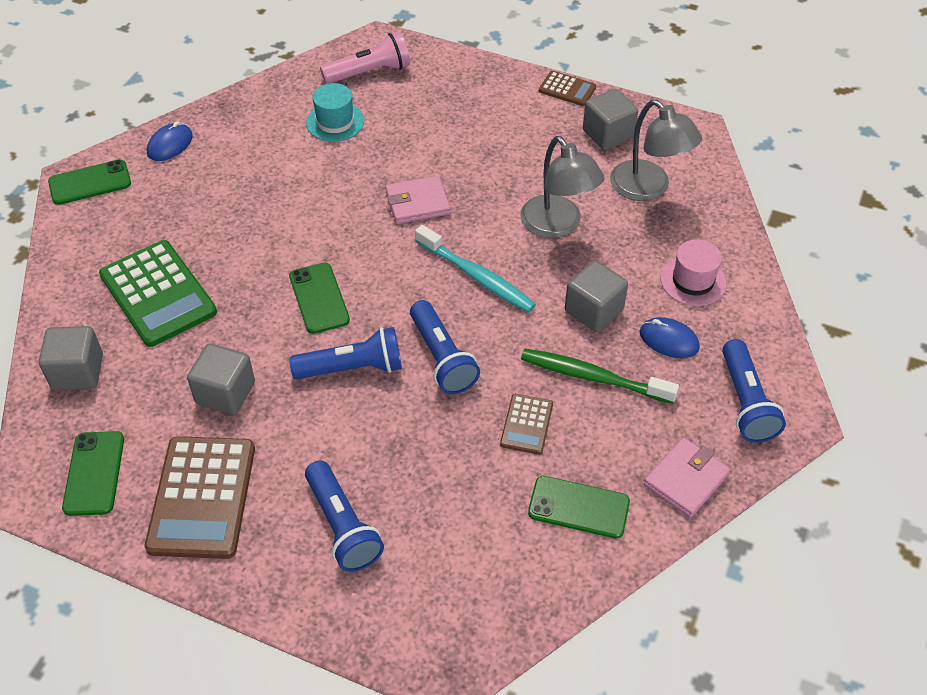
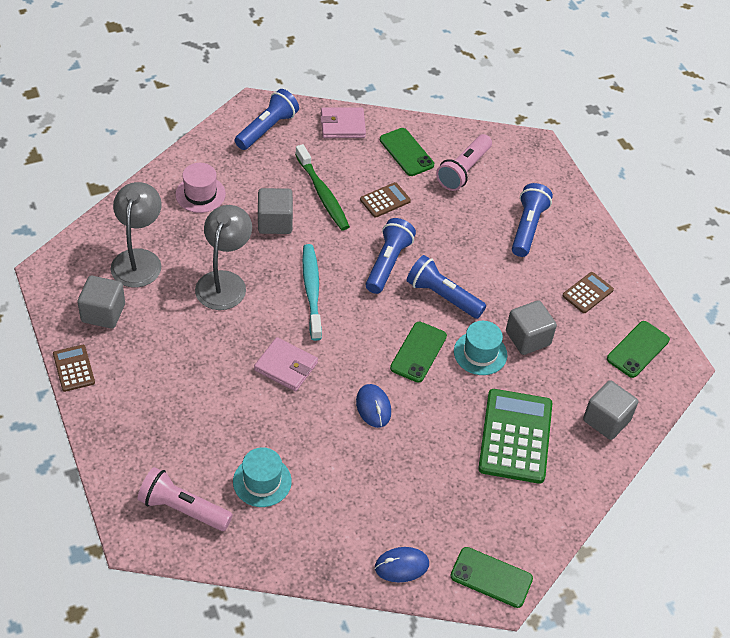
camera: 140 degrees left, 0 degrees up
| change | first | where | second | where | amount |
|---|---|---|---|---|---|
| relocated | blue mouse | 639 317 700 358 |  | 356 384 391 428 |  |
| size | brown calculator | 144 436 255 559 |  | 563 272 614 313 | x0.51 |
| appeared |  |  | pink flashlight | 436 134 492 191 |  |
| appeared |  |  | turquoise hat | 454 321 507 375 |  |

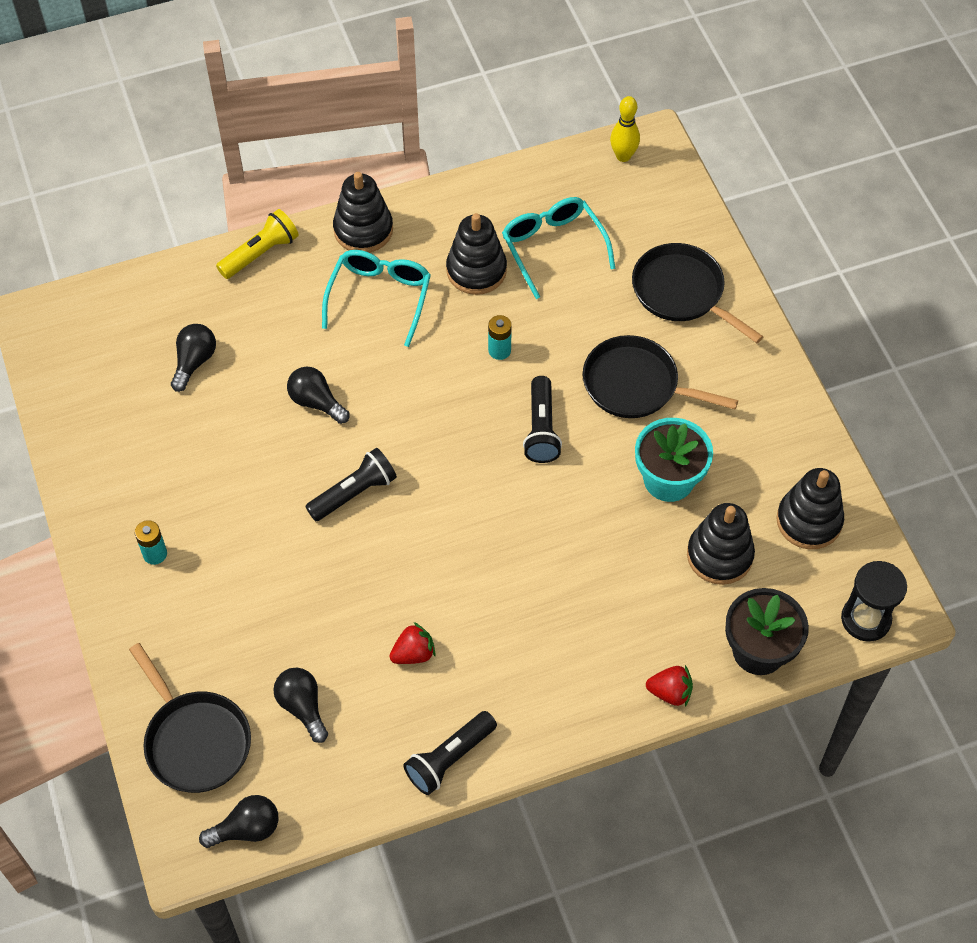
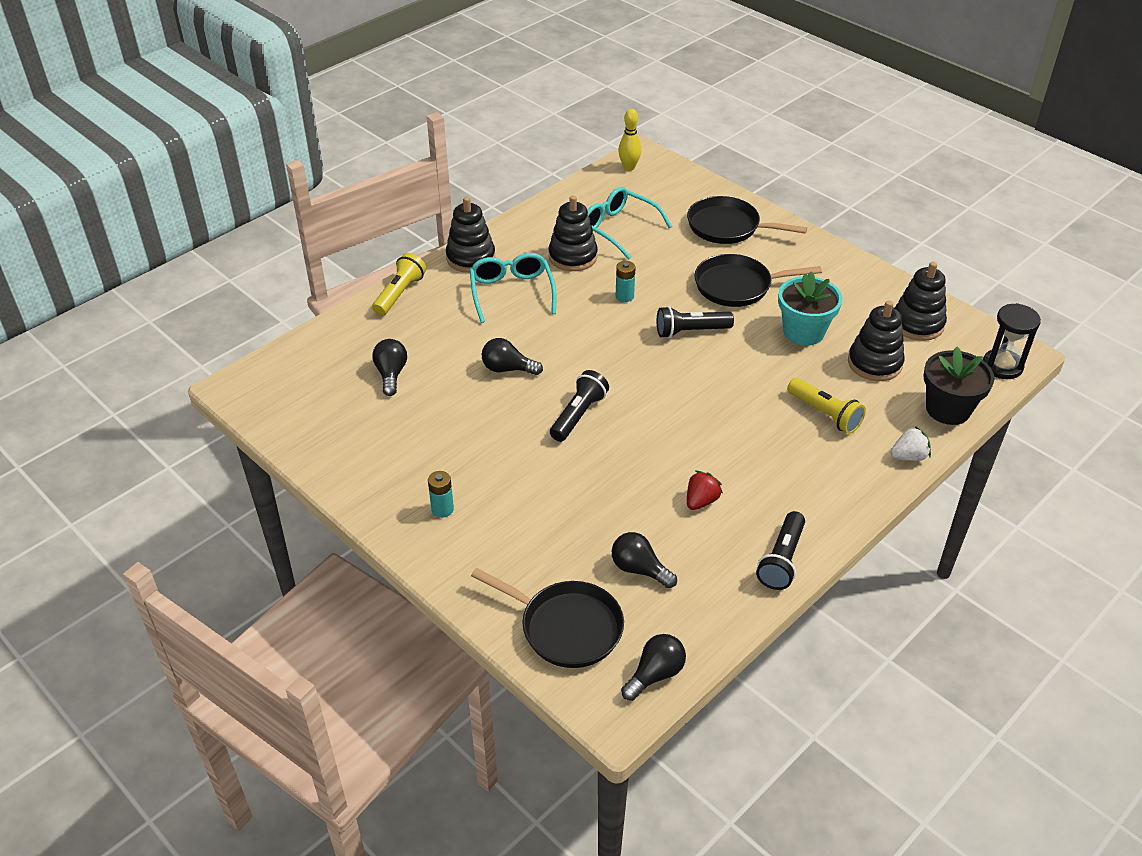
camera: 25 degrees left, 15 degrees down
| change | first | where | second | where | amount |
|---|---|---|---|---|---|
| spun | black flashlight | 523 376 562 463 |  | 657 306 734 338 | 105 degrees clockwise |
| colour | red strawberry | 646 665 693 707 | white strawberry | 891 426 931 461 |  |
| appeared |  |  | yellow flashlight | 787 378 866 434 |  |

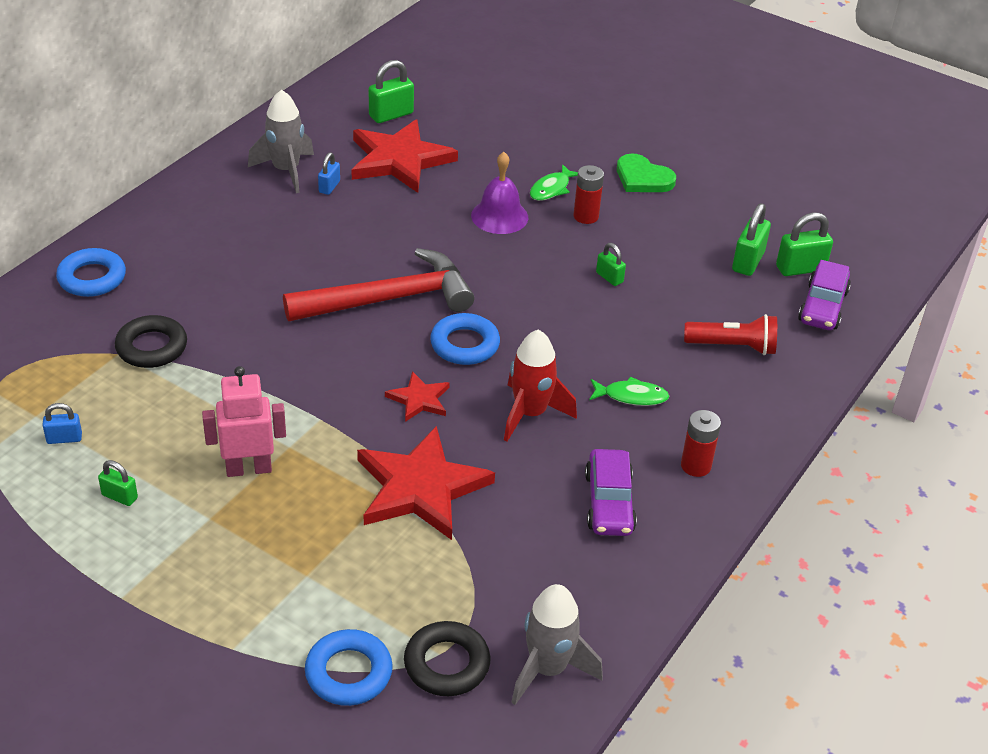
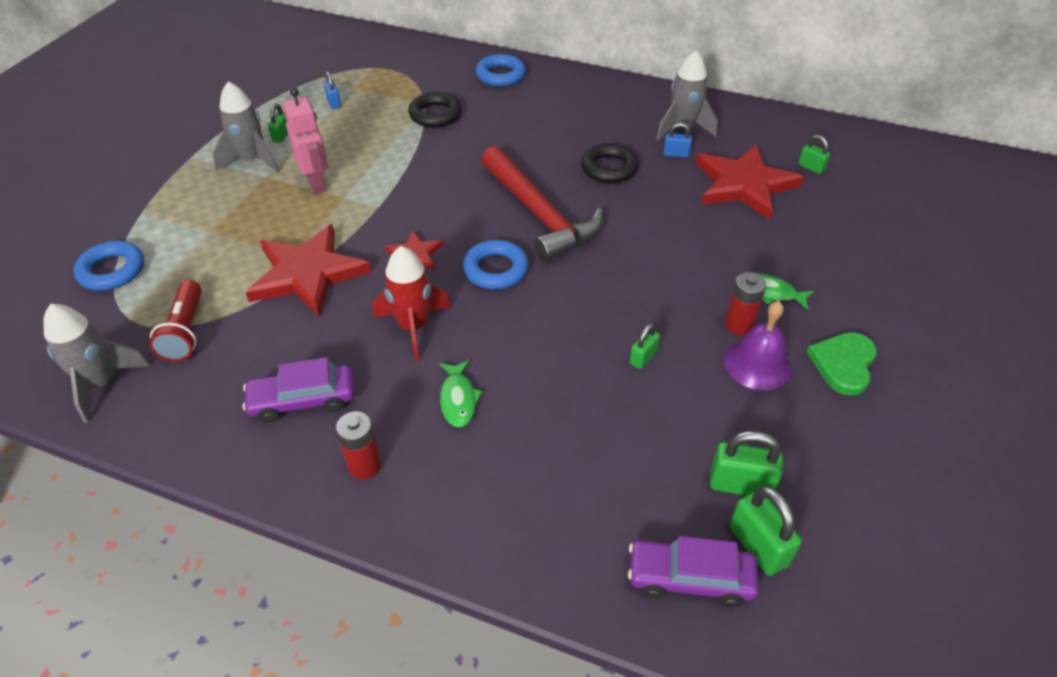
camera: 80 degrees right, 5 degrees up
| change | first | where | second | where | amount |
|---|---|---|---|---|---|
| size | green padlock | 369 60 414 123 |  | 798 135 830 174 | x0.60 |
| relocated | purple bell | 471 152 528 234 |  | 724 301 792 390 |  |
| relocated | red flashlight | 684 314 777 355 |  | 149 280 202 362 |  |
| relocated | black ring | 404 621 491 696 |  | 581 143 639 183 |  |
| appeared |  |  | grey rocket | 213 81 280 173 |  |

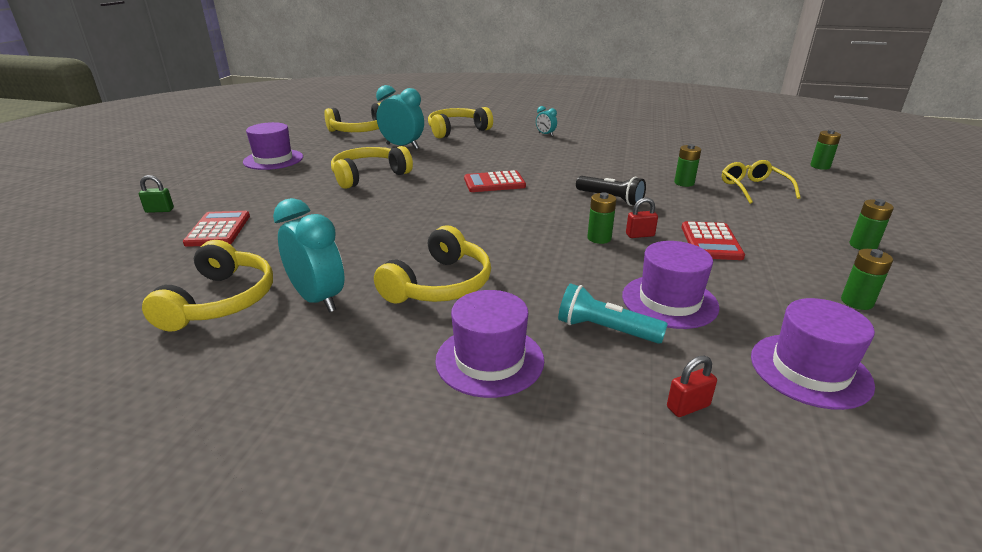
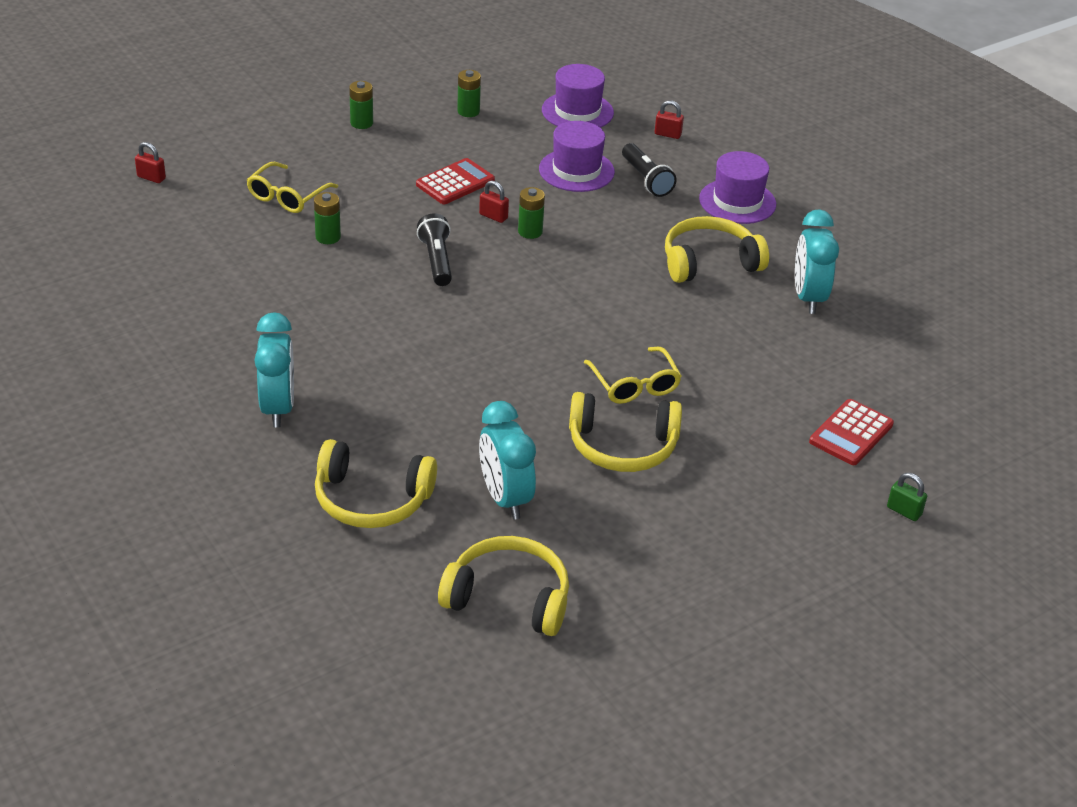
camera: 140 degrees left, 10 degrees up
| change | first | where | second | where | amount |
|---|---|---|---|---|---|
| size | turquoise clock | 536 106 557 136 |  | 254 312 294 427 | x2.02 |
| missing | purple hat | 243 122 303 170 |  |  |  |
| exchanged | green battery | 810 130 841 170 | red padlock | 135 142 166 183 |  |
| missing | red calculator | 464 170 526 192 |  |  |  |
| missing | yellow headphones | 142 240 273 332 |  |  |  |
| colour | turquoise flashlight | 558 283 668 344 | black flashlight | 622 143 677 197 |  |
| appeared |  |  | yellow glasses | 584 347 682 404 |  |

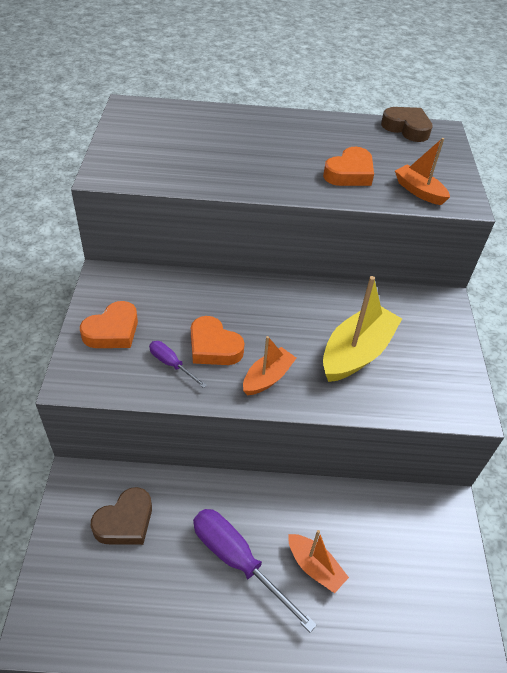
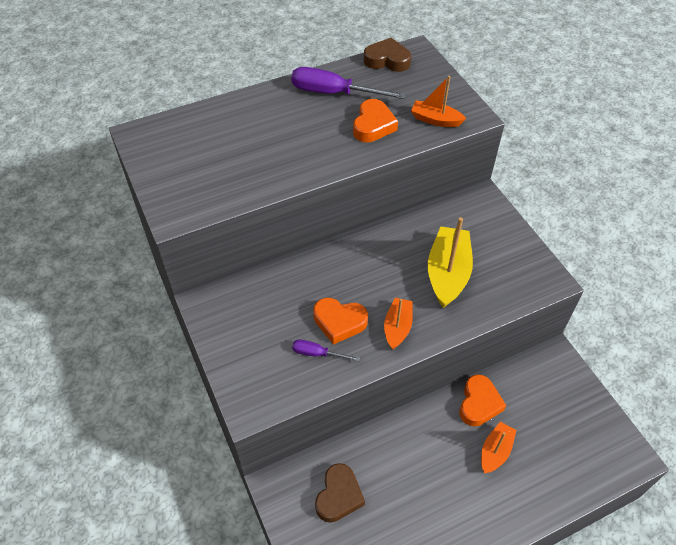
camera: 25 degrees left, 5 degrees up
| change | first | where | second | where | amount |
|---|---|---|---|---|---|
| relocated | orange heart | 80 301 138 348 |  | 459 374 506 426 |  |
| relocated | purple screwdriver | 193 509 317 633 |  | 291 67 406 99 |  |
| spun | orange boat | 288 530 349 593 |  | 481 422 516 474 | 75 degrees counterclockwise |

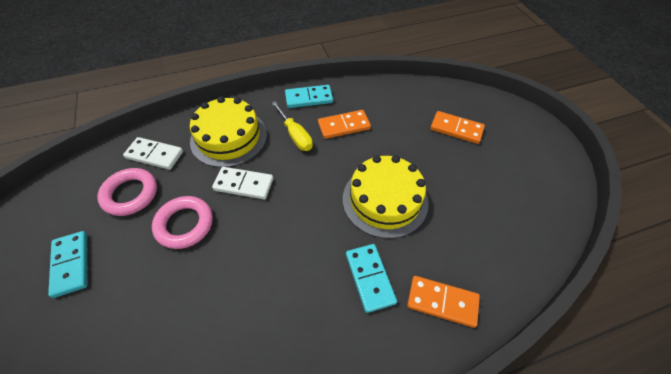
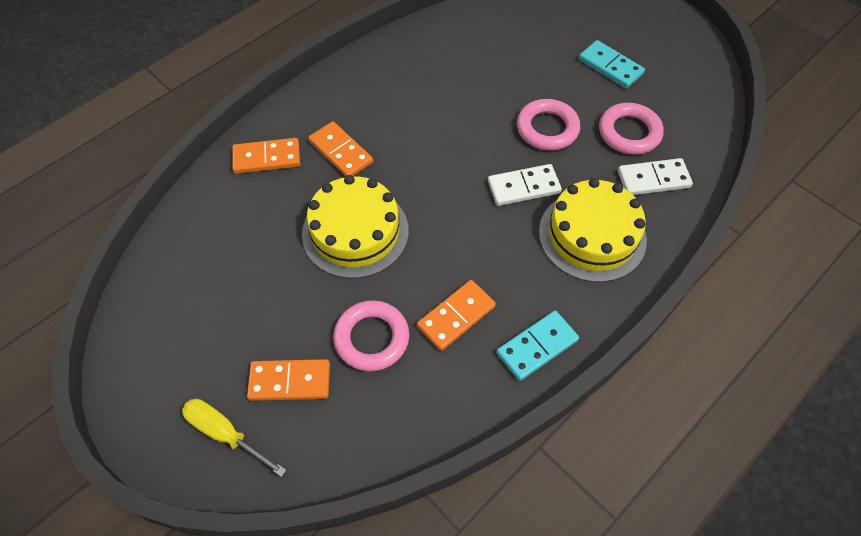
camera: 155 degrees right, 5 degrees up
| change | first | where | second | where | amount |
|---|---|---|---|---|---|
| relocated | yellow screwdriver | 272 101 313 151 |  | 182 399 286 477 |  |
| colour | turquoise domino | 346 244 397 313 | orange domino | 309 121 373 176 |  |
| appeared |  |  | pink ring | 333 300 409 372 |  |

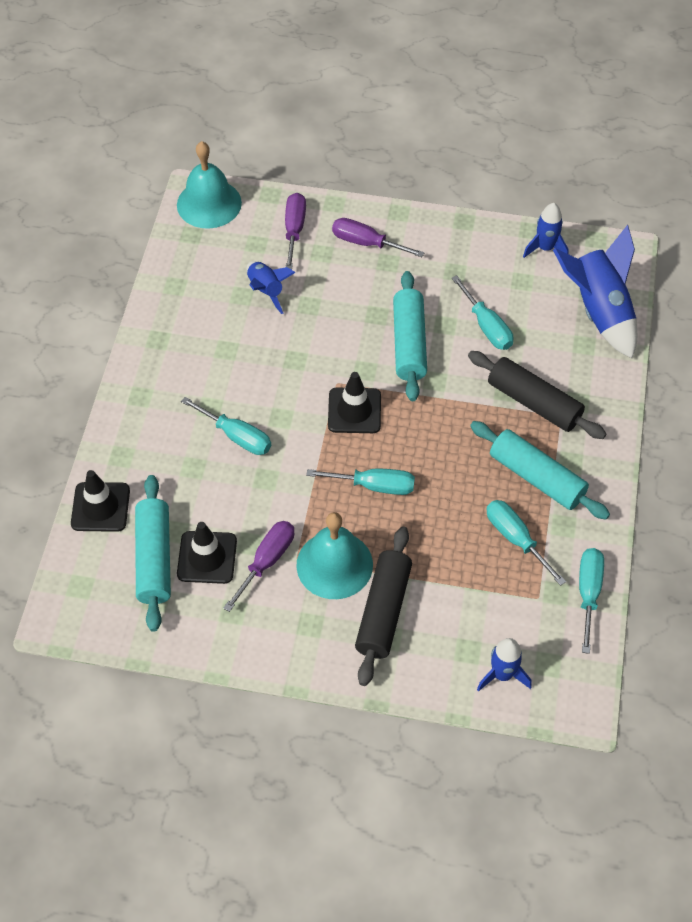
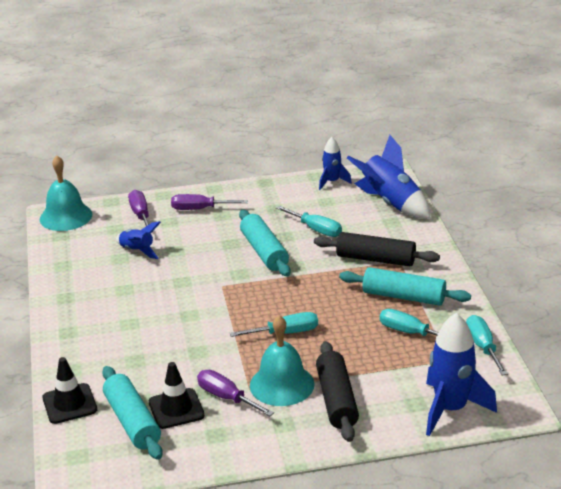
camera: 20 degrees left, 25 degrees down
| change | first | where | second | where | amount |
|---|---|---|---|---|---|
| missing | black traffic cone | 328 372 381 433 |  |  |  |
| missing | turquoise screwdriver | 181 397 271 455 |  |  |  |
| spun | purple screwdriver | 223 521 294 612 |  | 197 370 274 416 | 60 degrees counterclockwise |
| size | blue rocket | 477 638 532 692 |  | 426 313 497 436 | x1.77 |

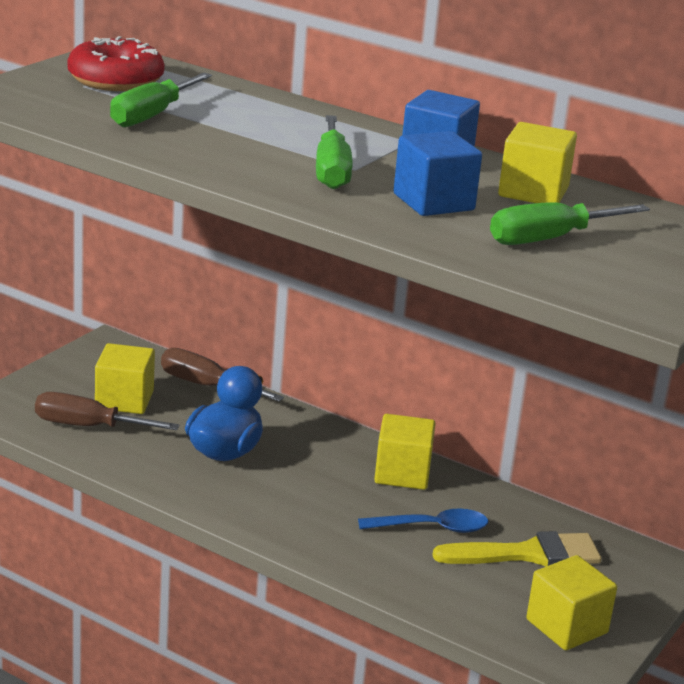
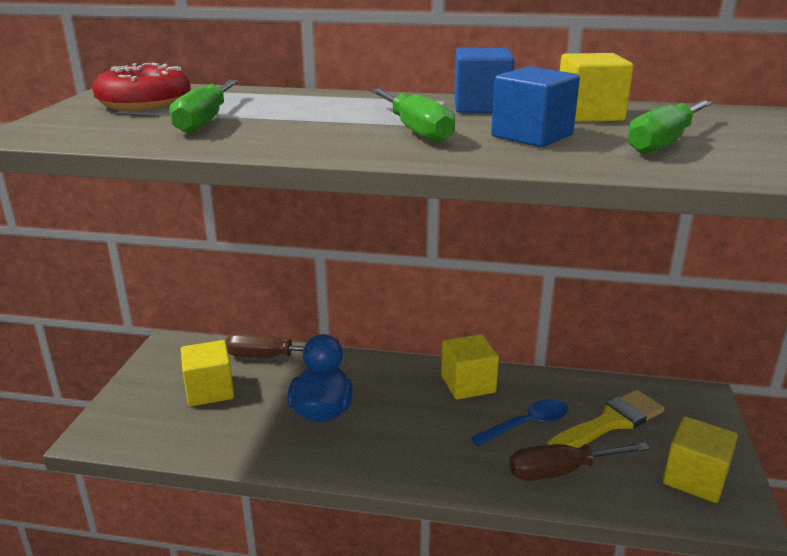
camera: 20 degrees left, 0 degrees up
| change | first | where | second | where | amount |
|---|---|---|---|---|---|
| relocated | brown screwdriver | 35 392 179 430 |  | 509 442 650 481 |  |

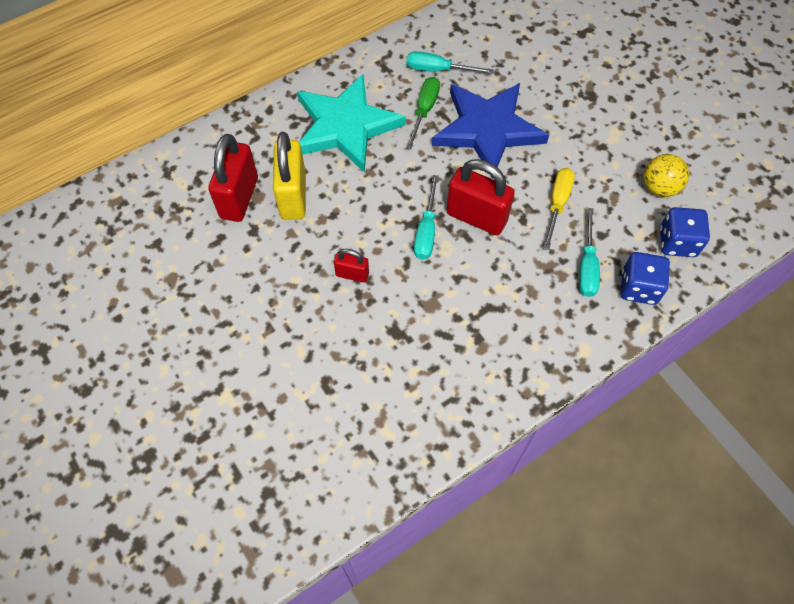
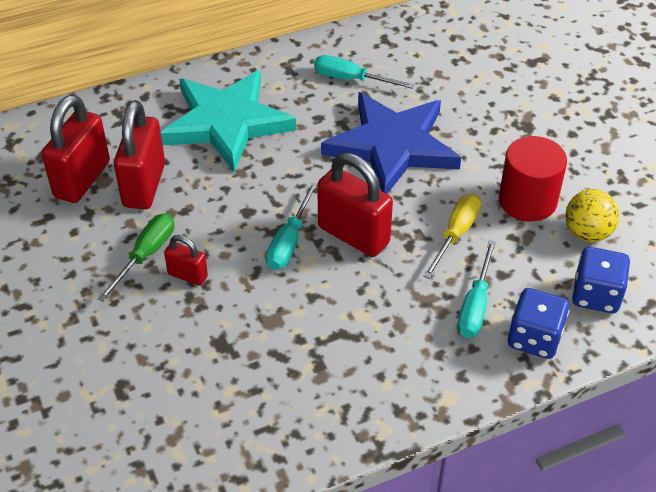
camera: 10 degrees right, 15 degrees down
| change | first | where | second | where | amount |
|---|---|---|---|---|---|
| relocated | green screwdriver | 406 77 440 149 |  | 97 213 174 302 |  |
| colour | yellow padlock | 273 132 306 220 | red padlock | 114 100 165 209 |  |
| appeared |  |  | red cylinder | 499 136 567 222 |  |

